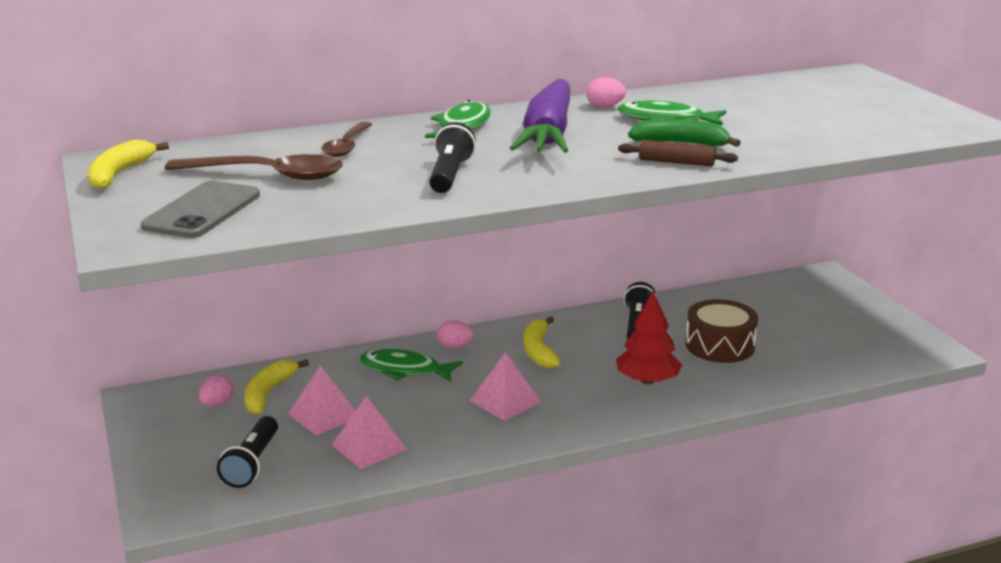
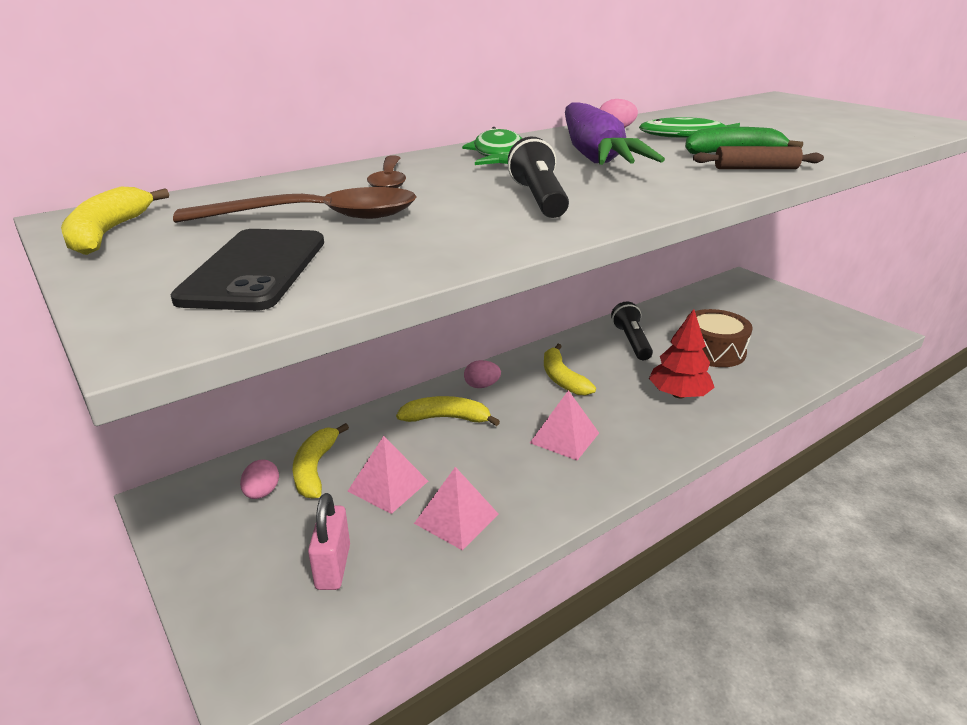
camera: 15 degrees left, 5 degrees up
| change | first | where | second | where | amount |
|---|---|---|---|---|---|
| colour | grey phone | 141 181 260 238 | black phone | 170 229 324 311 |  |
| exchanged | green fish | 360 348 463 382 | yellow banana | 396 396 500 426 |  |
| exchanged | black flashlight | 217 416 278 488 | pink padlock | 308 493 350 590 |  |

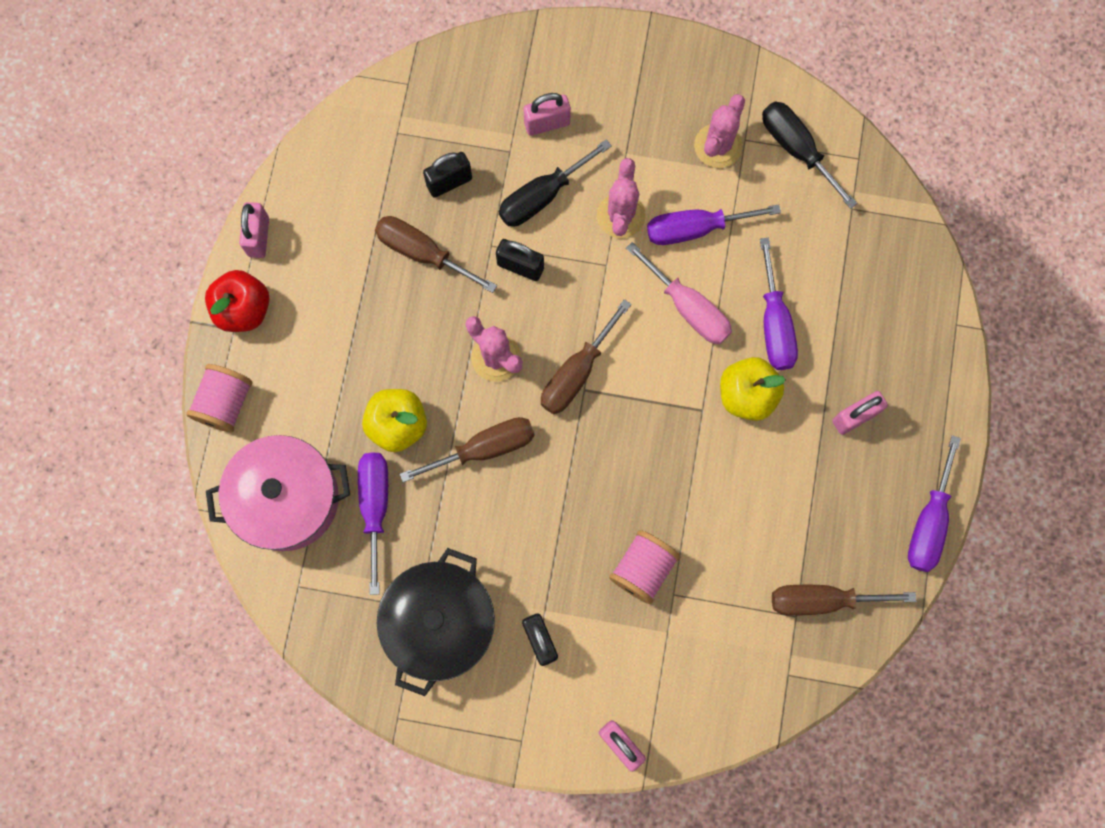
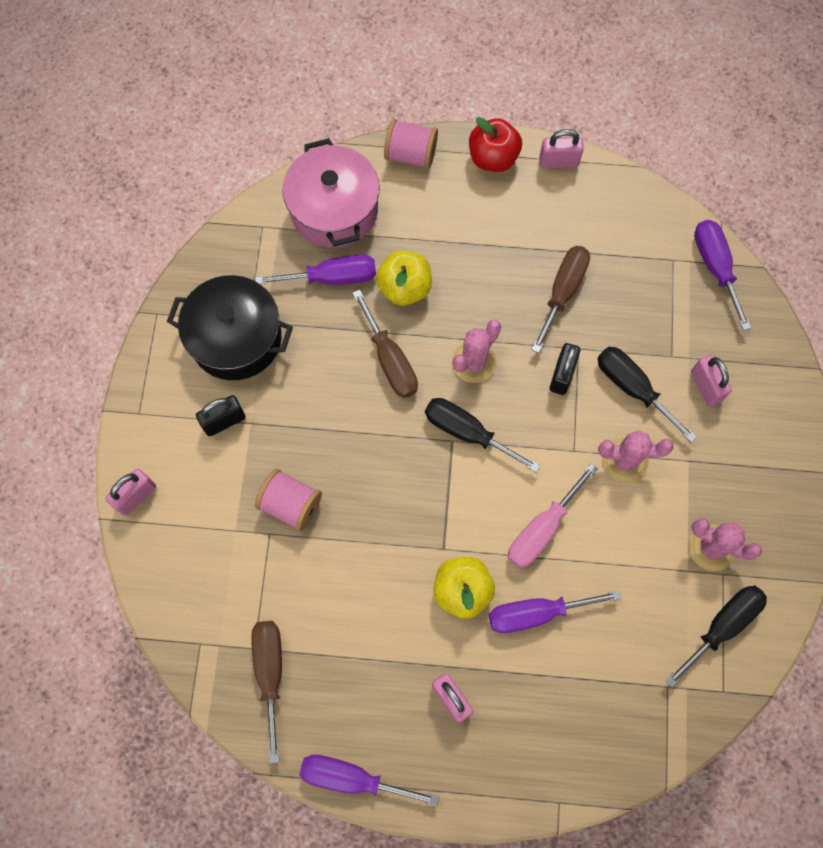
camera: 85 degrees right, 5 degrees down
| change | first | where | second | where | amount |
|---|---|---|---|---|---|
| missing | black padlock | 423 152 472 198 |  |  |  |
| relocated | purple screwdriver | 647 204 781 245 |  | 694 220 751 331 |  |
| colour | brown screwdriver | 541 299 632 414 | black screwdriver | 425 398 540 472 |  |

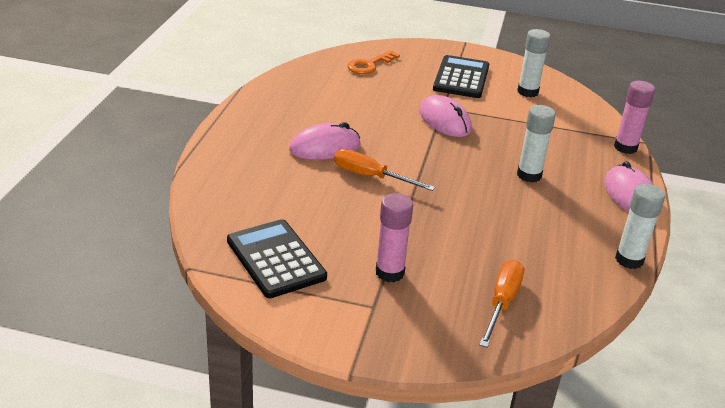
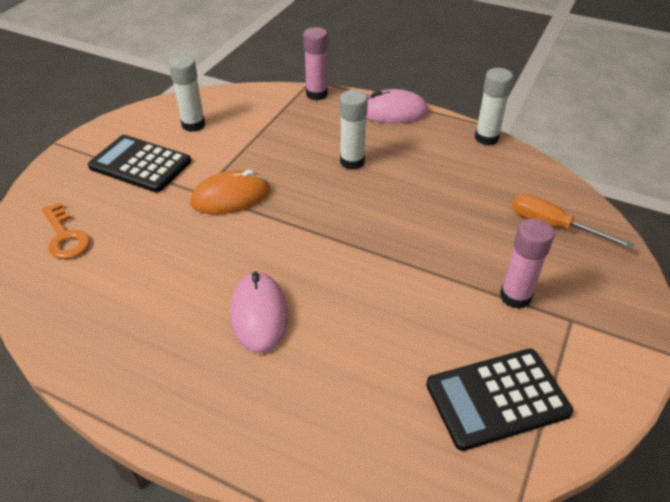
camera: 75 degrees left, 10 degrees up
| change | first | where | second | where | amount |
|---|---|---|---|---|---|
| colour | pink mouse | 419 95 472 137 | orange mouse | 190 170 270 214 |  |
| missing | orange screwdriver | 334 149 435 191 |  |  |  |

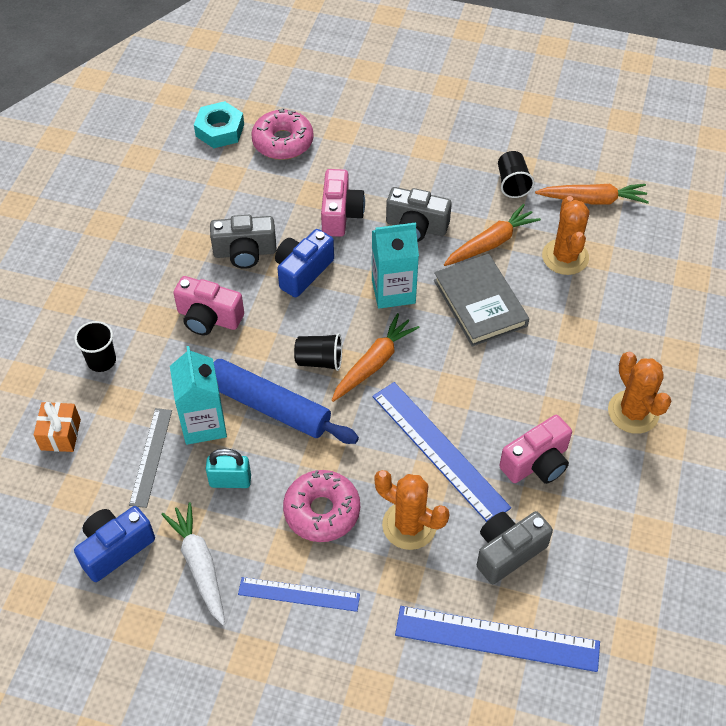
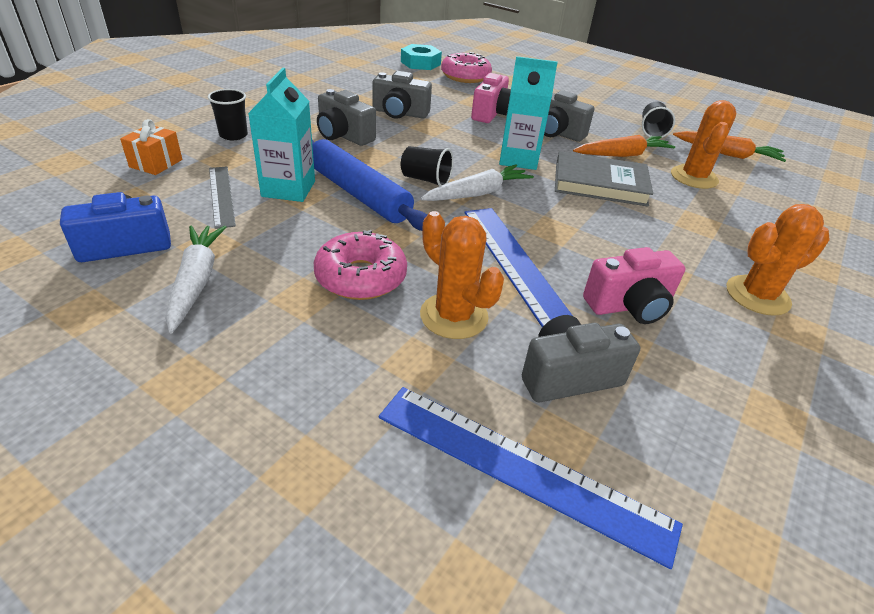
camera: 15 degrees right, 15 degrees down
| change | first | where | second | where | amount |
|---|---|---|---|---|---|
| missing | blue camera | 275 229 334 298 |  |  |  |
| spun | grey book | 434 254 529 346 |  | 555 151 653 207 | 75 degrees counterclockwise |
| colour | pink camera | 173 276 244 335 | grey camera | 317 89 376 146 |  |
| colour | orange carrot | 332 313 420 402 | white carrot | 420 165 534 201 |  |
| spun | orange cactus | 608 352 672 434 |  | 727 204 830 316 | 75 degrees clockwise |
| spun | grey ruler | 129 408 172 508 |  | 209 166 236 229 | 45 degrees counterclockwise |
| missing | turquoise padlock | 206 448 251 488 |  |  |  |
| missing | blue ruler | 238 577 360 612 |  |  |  |

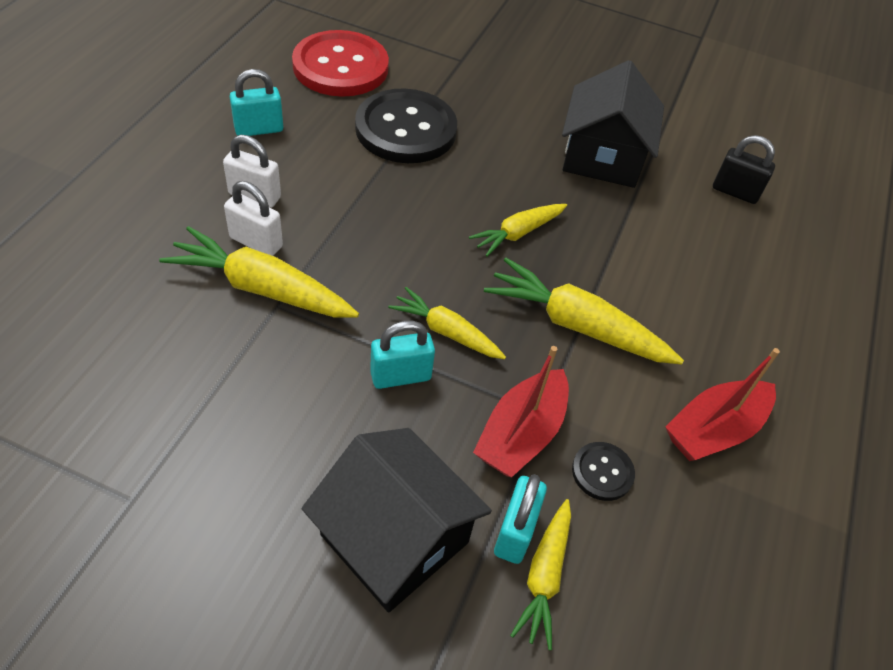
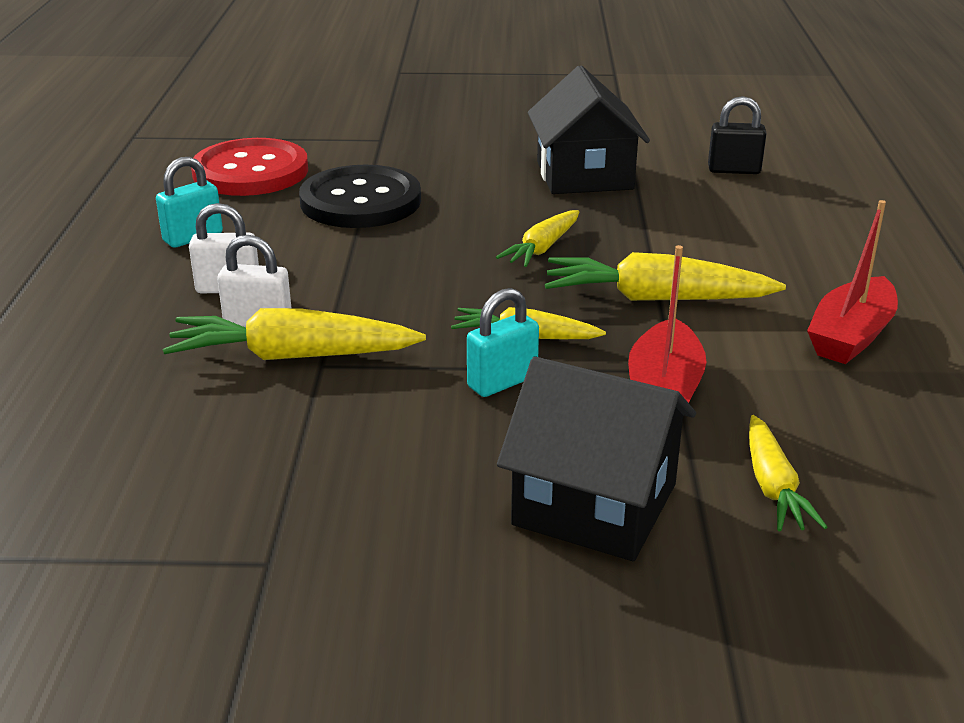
camera: 15 degrees left, 20 degrees down
| change | first | where | second | where | amount |
|---|---|---|---|---|---|
| missing | black button | 572 442 635 501 |  |  |  |
| missing | turquoise padlock | 494 474 547 564 |  |  |  |

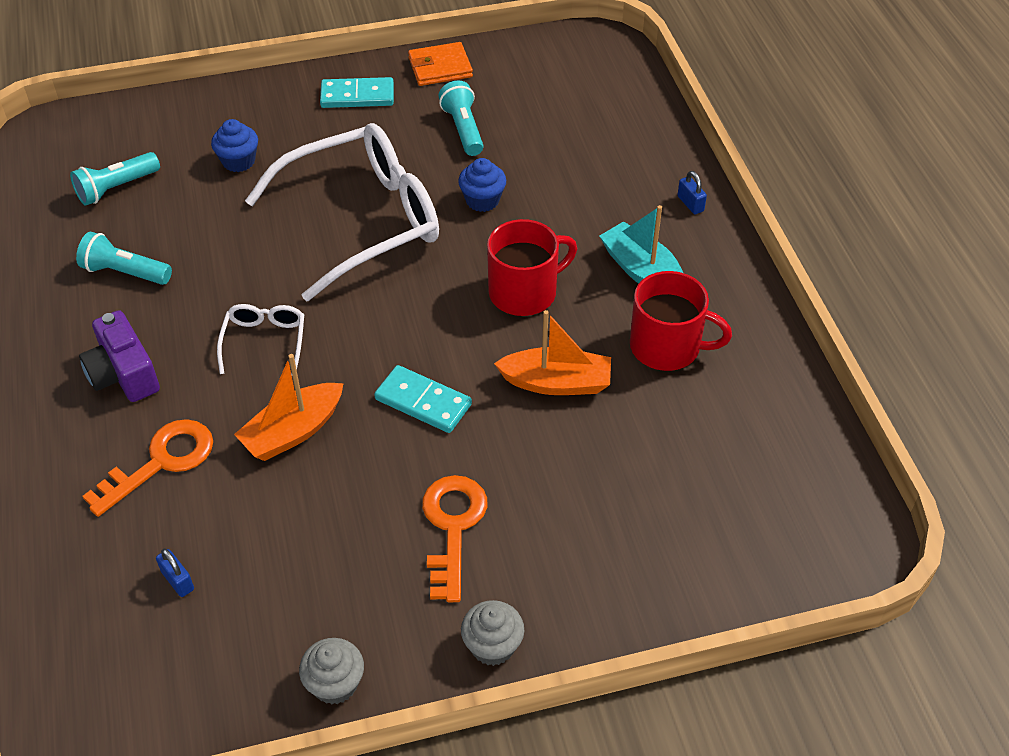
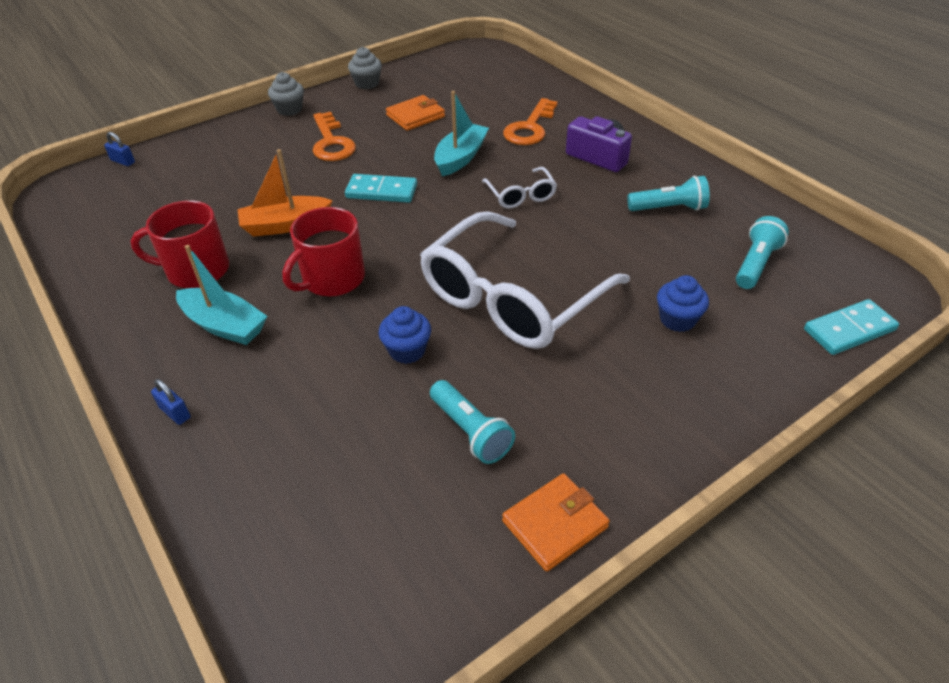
camera: 160 degrees right, 5 degrees down
| change | first | where | second | where | amount |
|---|---|---|---|---|---|
| relocated | turquoise domino | 320 77 394 108 |  | 804 299 899 355 |  |
| colour | orange boat | 234 354 344 461 | turquoise boat | 434 91 489 176 |  |
| relocated | blue padlock | 156 549 194 597 |  | 104 132 135 166 |  |
| appeared |  |  | orange wallet | 386 95 445 131 |  |

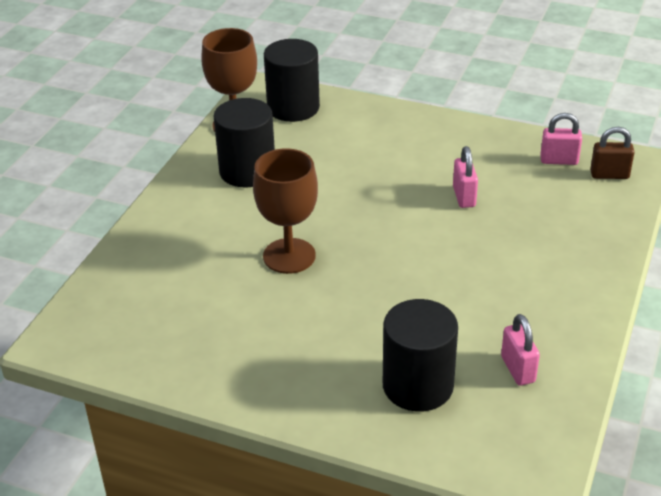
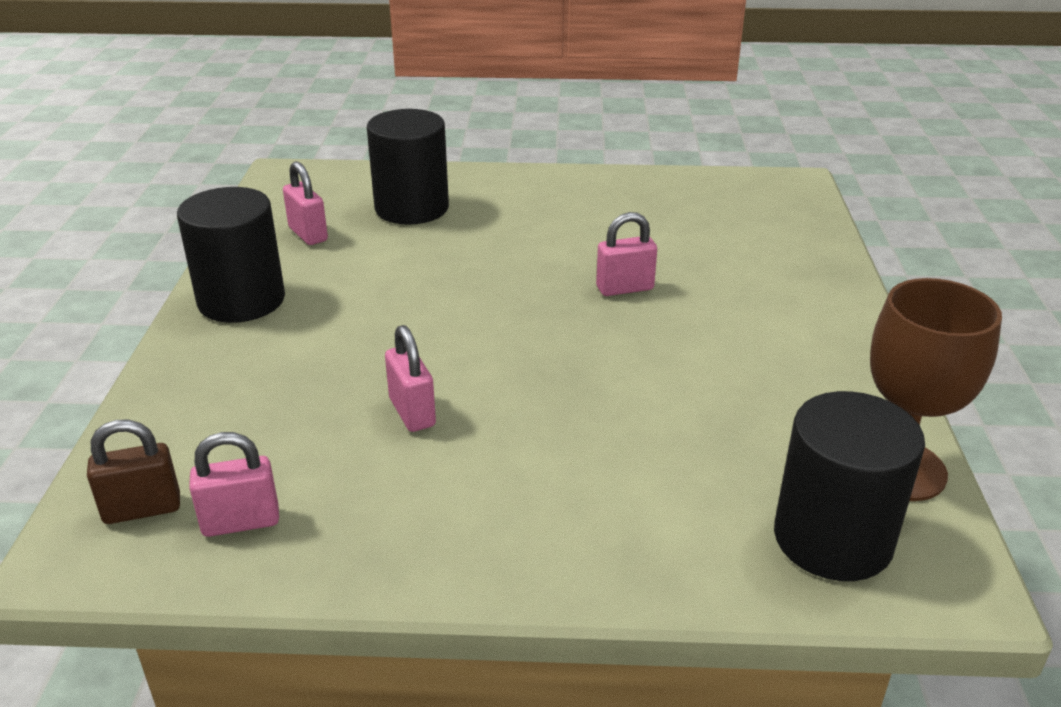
camera: 160 degrees right, 5 degrees down
| change | first | where | second | where | amount |
|---|---|---|---|---|---|
| relocated | black cylinder | 214 98 275 187 |  | 177 187 285 323 |  |
| exchanged | brown goblet | 253 148 318 274 | pink padlock | 596 212 657 296 |  |

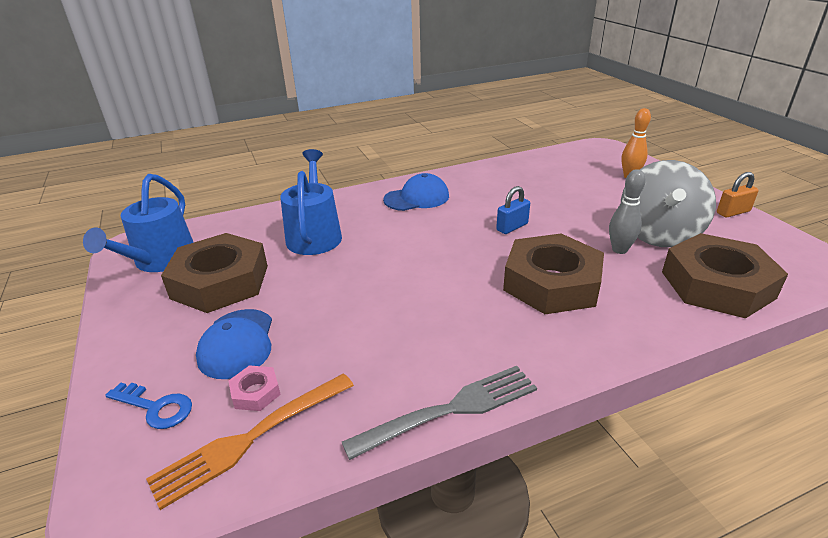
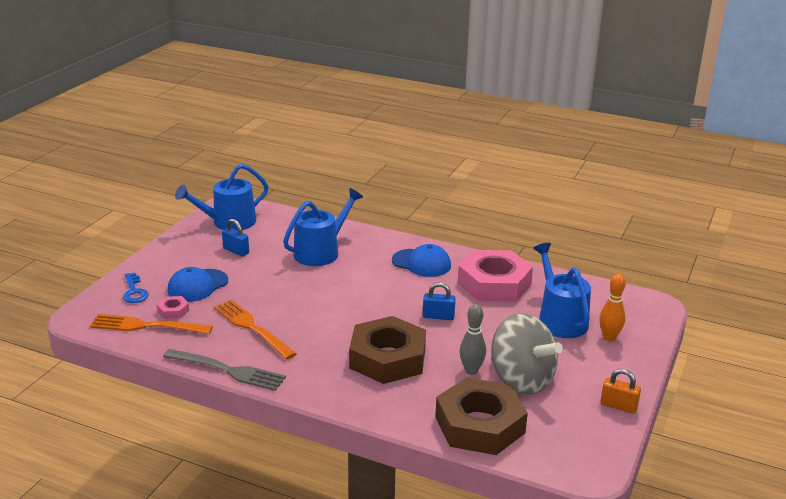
camera: 45 degrees right, 5 degrees down
| change | first | where | second | where | amount |
|---|---|---|---|---|---|
| spun | grey spinning top | 621 160 716 247 |  | 491 313 563 395 | 105 degrees counterclockwise |
| exchanged | brown nut | 161 233 268 313 | blue padlock | 222 219 249 256 |  |
| appeared |  |  | blue watering can | 533 243 591 338 |  |
| appeared |  |  | pink nut | 458 250 533 302 |  |
| appeared |  |  | orange fork | 214 300 297 360 |  |

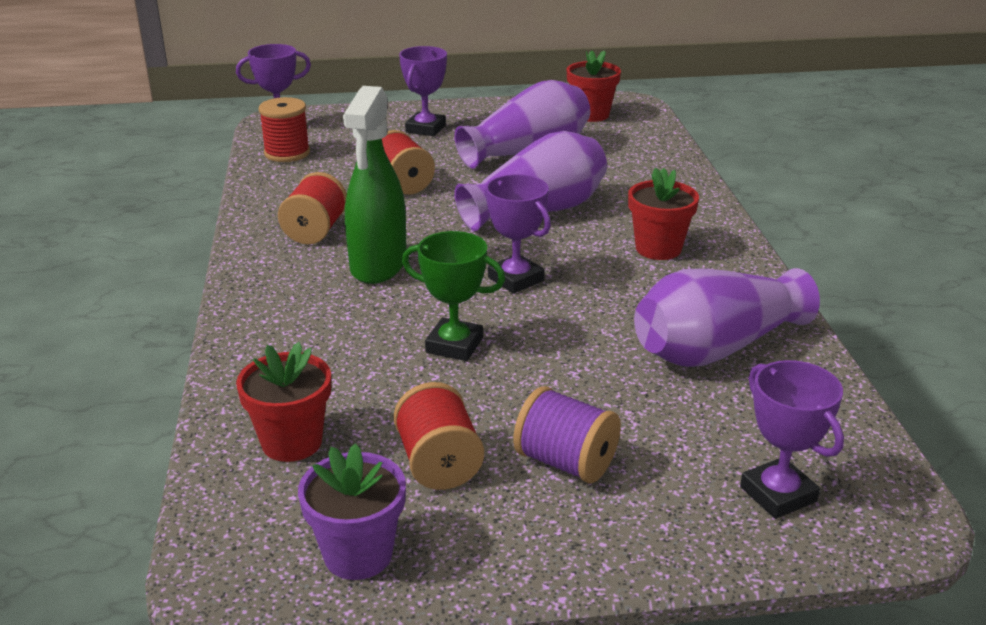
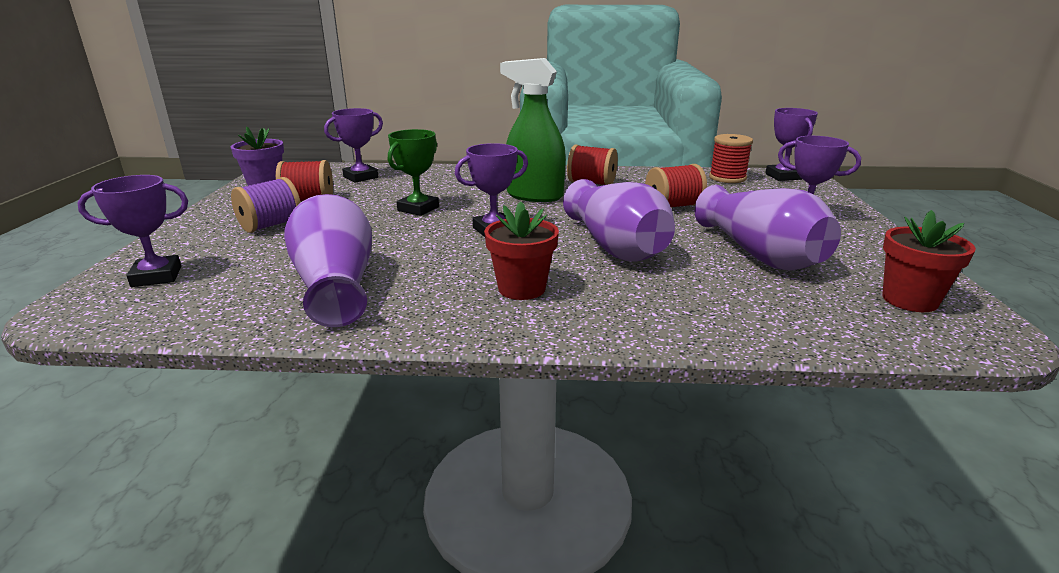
camera: 100 degrees right, 5 degrees down
| change | first | where | second | where | amount |
|---|---|---|---|---|---|
| exchanged | red flower pot | 236 342 331 462 | purple trophy | 324 108 383 183 |  |

